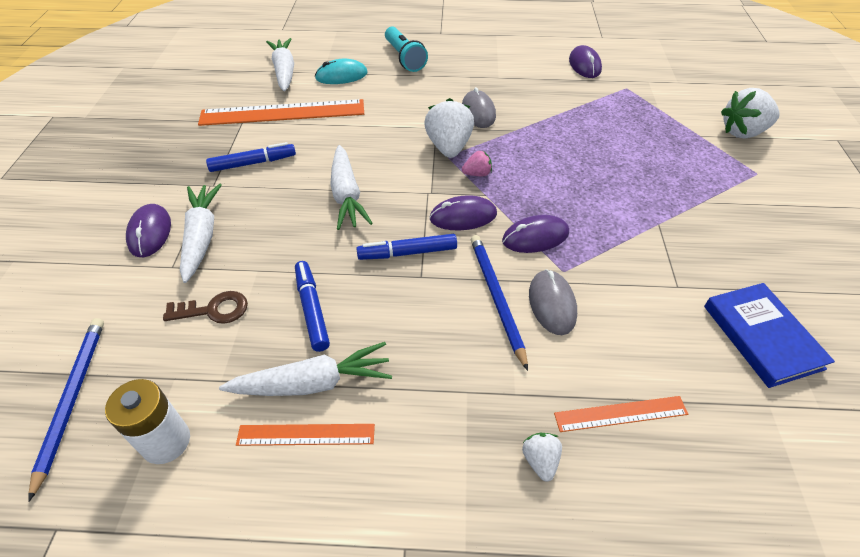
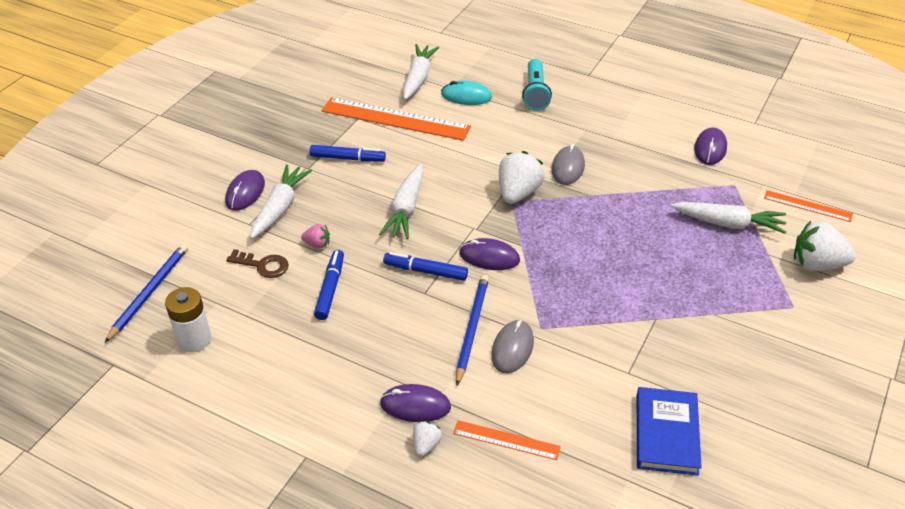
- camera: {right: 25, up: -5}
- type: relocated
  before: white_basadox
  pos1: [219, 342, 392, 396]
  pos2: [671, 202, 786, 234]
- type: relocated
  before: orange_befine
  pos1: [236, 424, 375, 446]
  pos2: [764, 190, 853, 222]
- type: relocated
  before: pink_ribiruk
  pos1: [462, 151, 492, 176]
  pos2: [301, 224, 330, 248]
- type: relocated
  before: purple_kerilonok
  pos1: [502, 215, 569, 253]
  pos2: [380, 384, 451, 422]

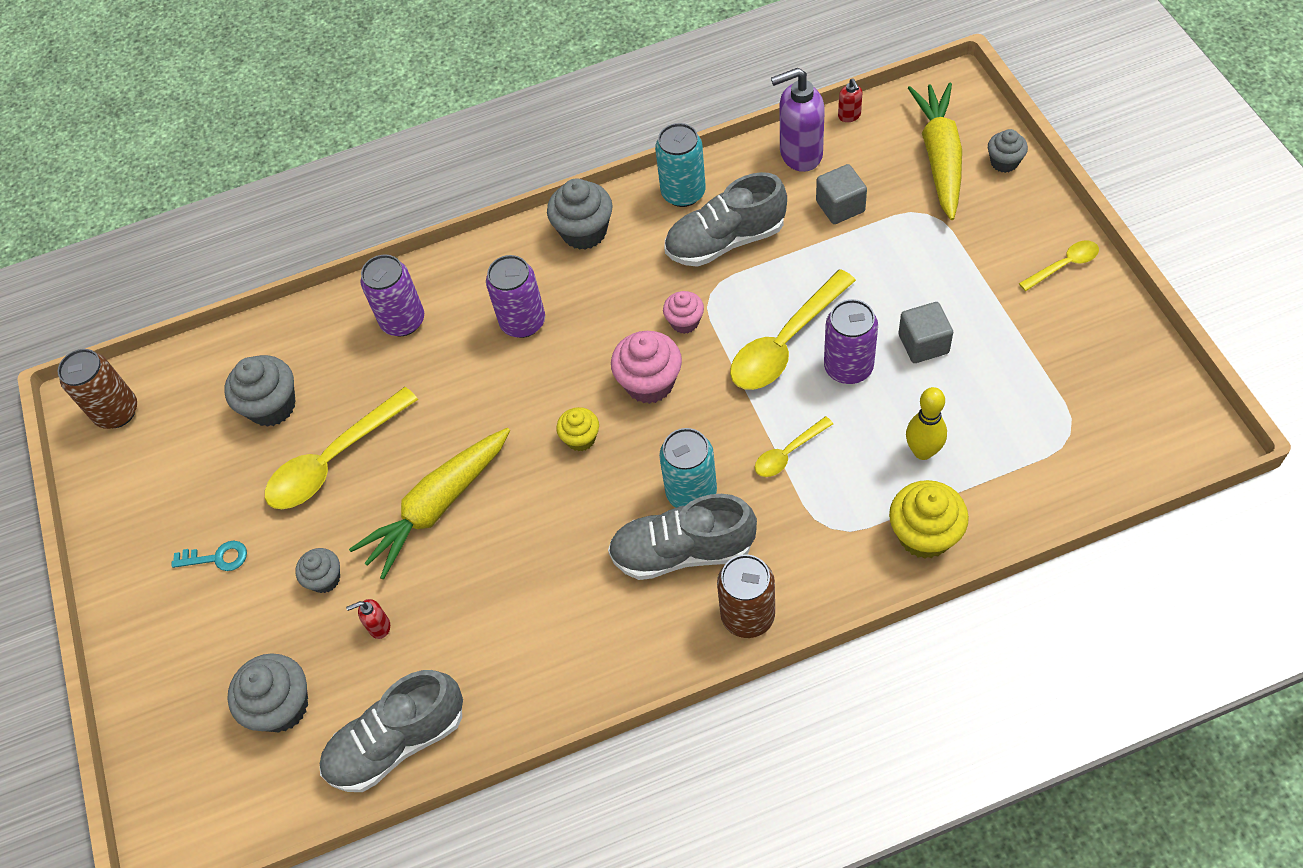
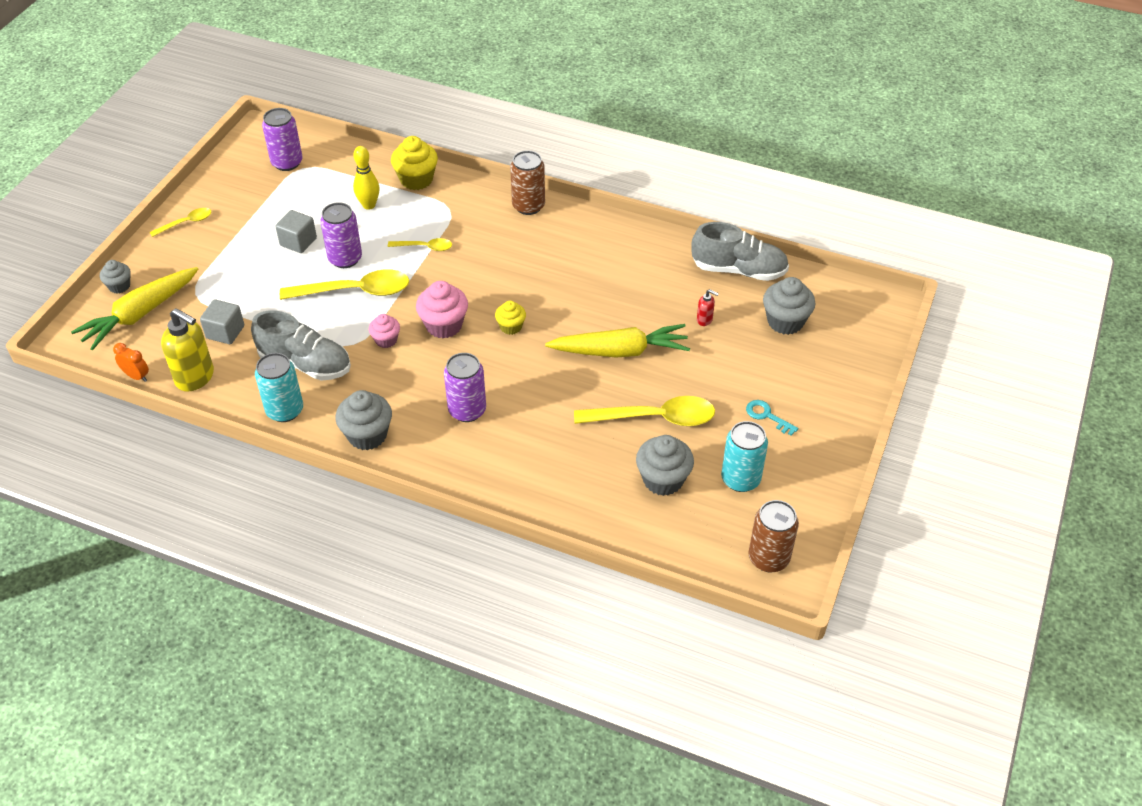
- camera: {right: -145, up: -10}
- type: missing
  before: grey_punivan
  pos1: [295, 548, 340, 593]
- type: missing
  before: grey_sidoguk
  pos1: [608, 494, 757, 580]
- type: relocated
  before: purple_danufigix
  pos1: [360, 255, 424, 336]
  pos2: [262, 108, 303, 171]
- type: relocated
  before: turquoise_danufigix
  pos1: [659, 428, 717, 508]
  pos2: [721, 421, 768, 492]
- type: exchanged
  before: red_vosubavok
  after: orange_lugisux
  pos1: [838, 78, 862, 122]
  pos2: [113, 343, 149, 382]
- type: colour
  before: purple_vosubavok
  after: yellow_vosubavok
  pos1: [771, 68, 825, 172]
  pos2: [161, 308, 214, 392]
- type: spun
  before: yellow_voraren
  pos1: [1019, 241, 1099, 291]
  pos2: [149, 208, 211, 237]
  turn: 135

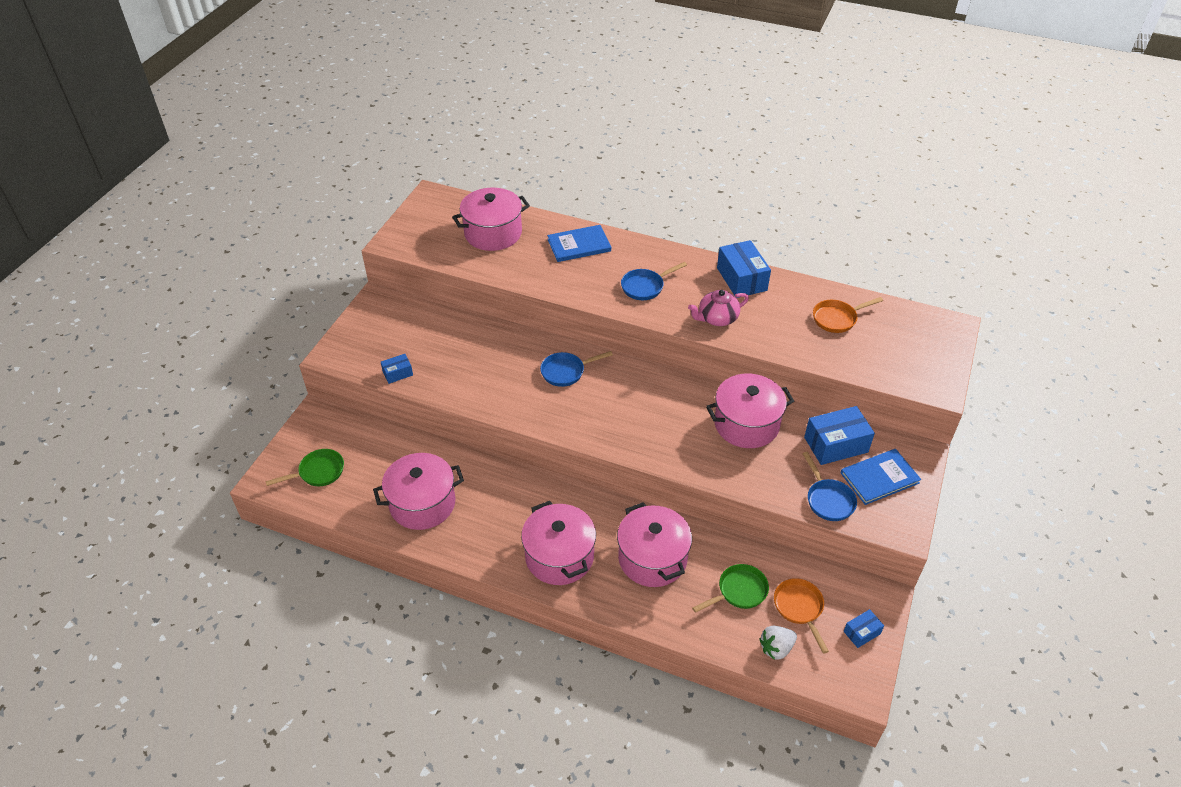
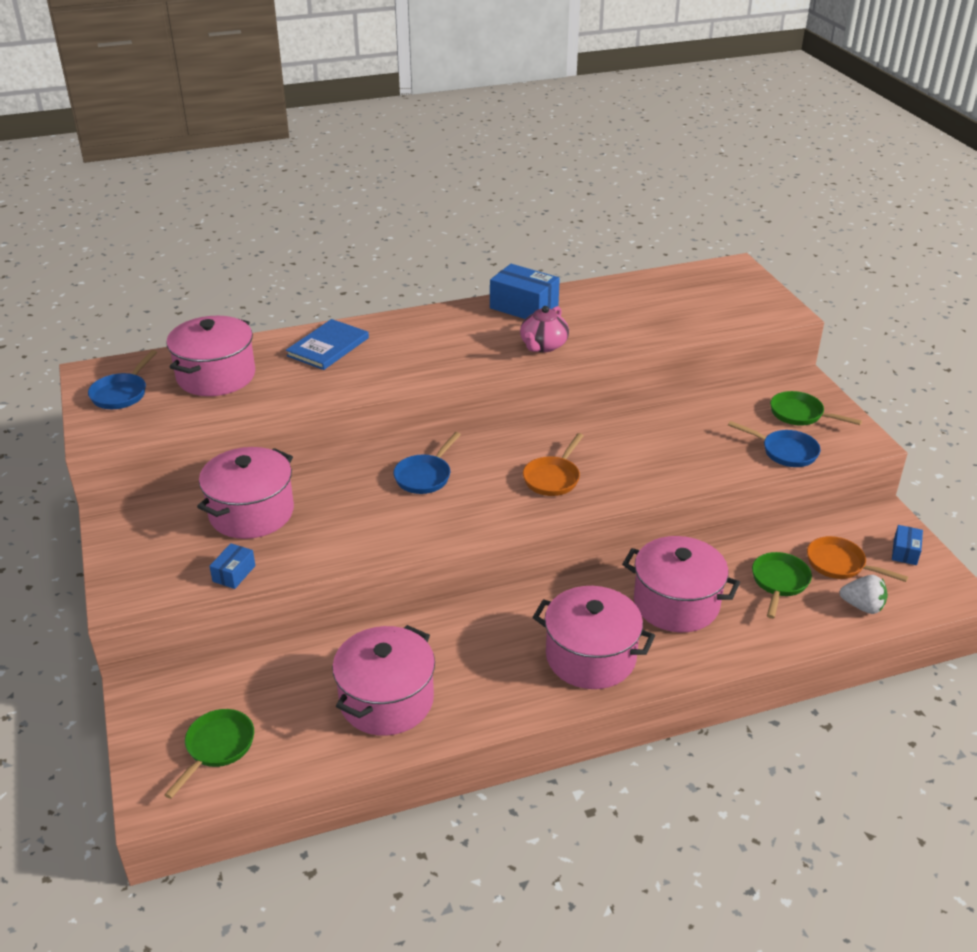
- camera: {right: -40, up: -10}
- type: missing
  before: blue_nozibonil
  pos1: [804, 406, 875, 465]
- type: relocated
  before: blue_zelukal
  pos1: [621, 262, 687, 300]
  pos2: [88, 350, 157, 409]
- type: relocated
  before: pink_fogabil
  pos1: [706, 374, 794, 448]
  pos2: [197, 447, 294, 539]
- type: relocated
  before: orange_zelukal
  pos1: [813, 297, 883, 333]
  pos2: [523, 433, 584, 496]
- type: exchanged
  before: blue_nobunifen
  after: green_zelukal
  pos1: [841, 449, 921, 505]
  pos2: [770, 391, 862, 426]
- type: spun
  before: white_ribiruk
  pos1: [759, 626, 797, 660]
  pos2: [839, 575, 888, 614]
  turn: -90

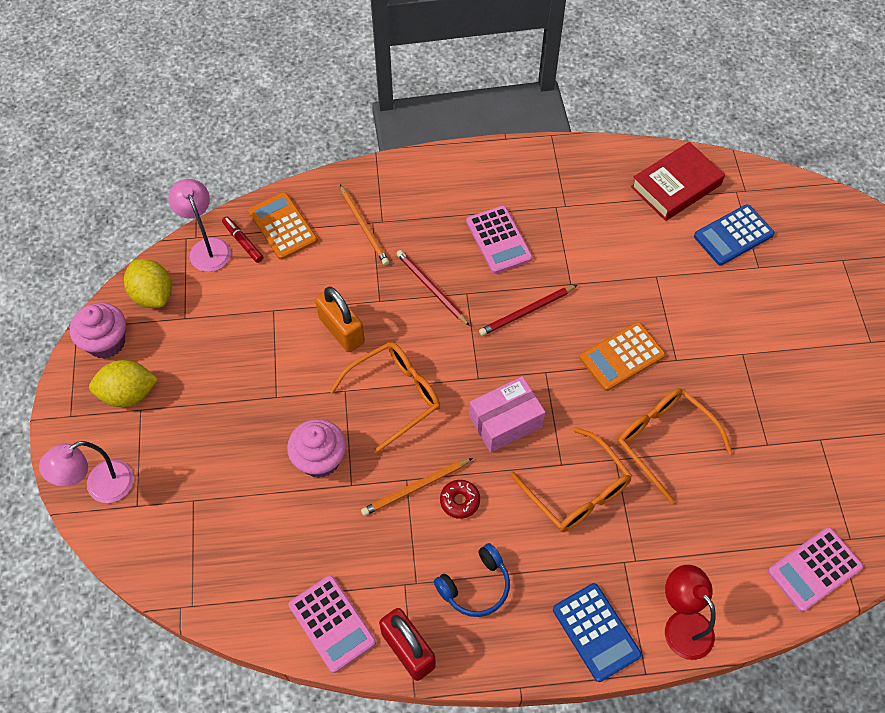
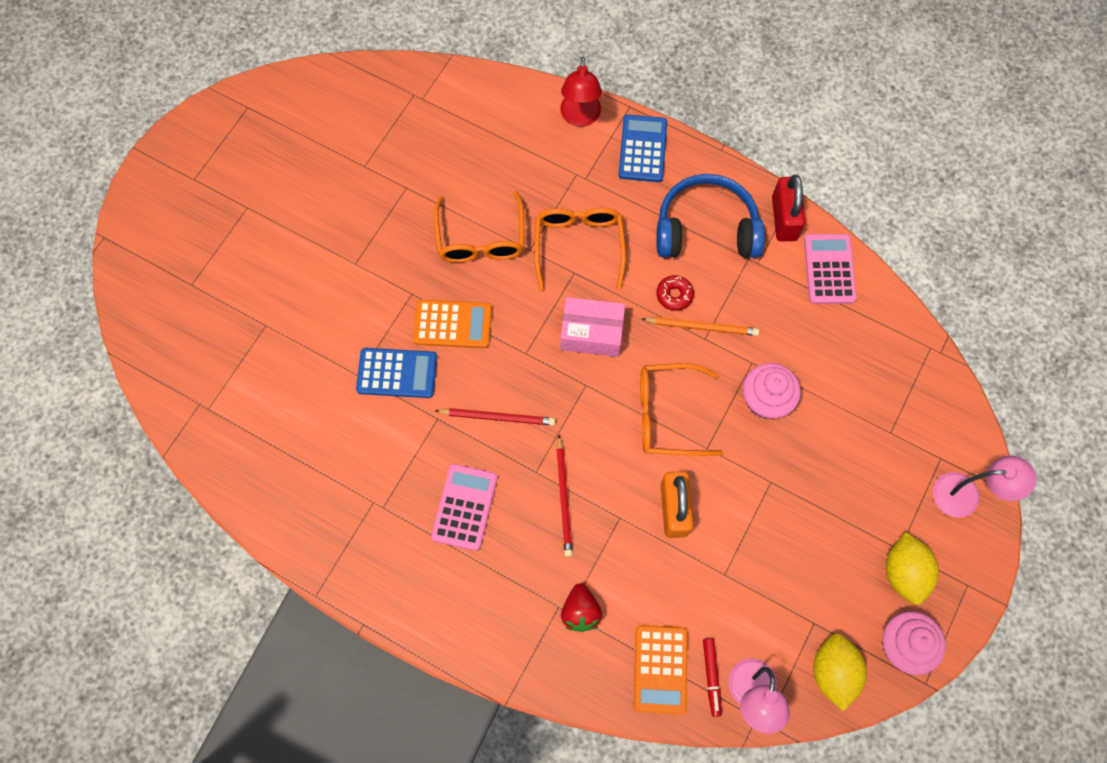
- camera: {right: -145, up: 10}
- type: missing
  before: red_nobunifen
  pos1: [631, 142, 725, 221]
- type: missing
  before: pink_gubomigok
  pos1: [768, 527, 863, 612]
- type: relocated
  before: blue_gubomigok
  pos1: [694, 204, 774, 265]
  pos2: [356, 348, 437, 398]
- type: exchanged
  before: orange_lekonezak
  after: red_ribiruk
  pos1: [340, 185, 389, 265]
  pos2: [561, 583, 602, 632]
- type: spun
  before: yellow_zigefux
  pos1: [89, 360, 158, 407]
  pos2: [886, 532, 939, 605]
  turn: 60
- type: size
  before: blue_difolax
  pos1: [434, 543, 510, 617]
  pos2: [656, 174, 765, 258]
  scale: 1.69

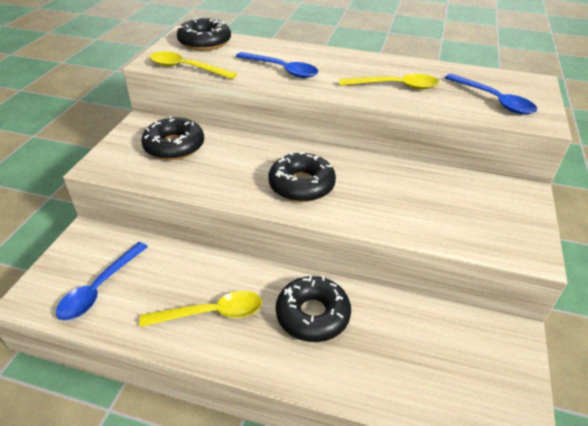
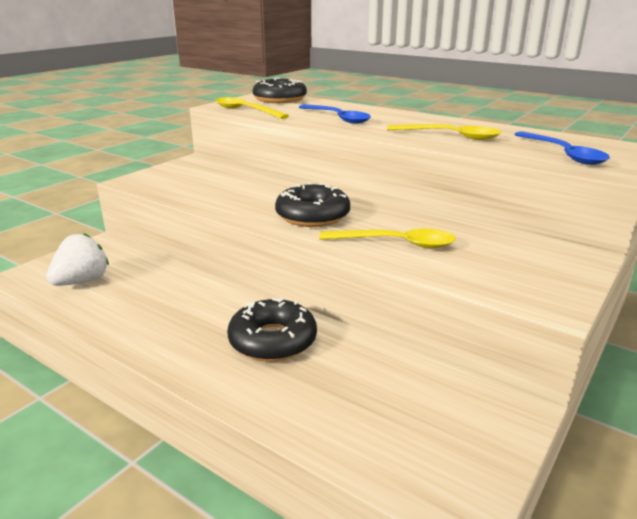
- camera: {right: 20, up: -15}
- type: missing
  before: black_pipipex
  pos1: [141, 116, 204, 160]
- type: relocated
  before: yellow_voraren
  pos1: [139, 291, 262, 327]
  pos2: [319, 228, 456, 248]
- type: exchanged
  before: blue_voraren
  after: white_ribiruk
  pos1: [56, 242, 148, 320]
  pos2: [46, 233, 109, 286]

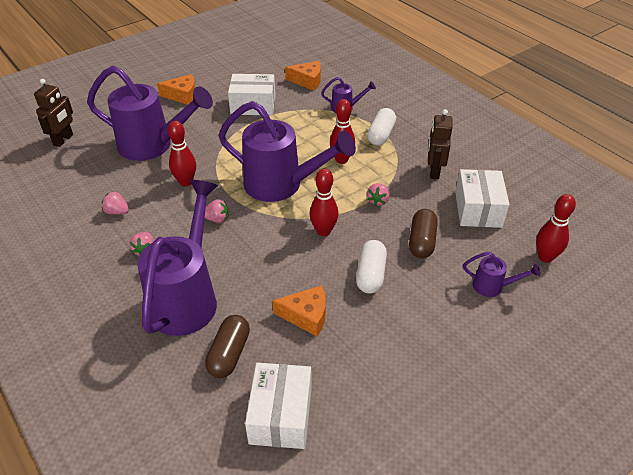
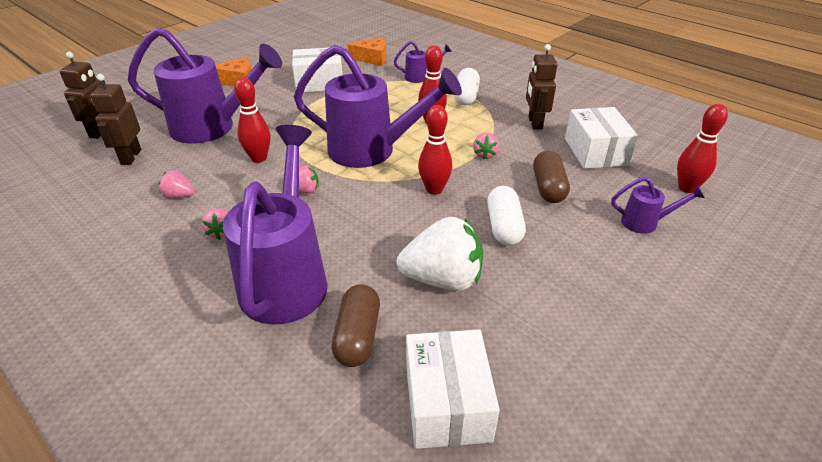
- camera: {right: -10, up: -5}
- type: appeared
  after: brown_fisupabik
  pos2: [90, 74, 141, 165]
- type: exchanged
  before: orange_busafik
  after: white_ribiruk
  pos1: [273, 285, 326, 336]
  pos2: [396, 217, 483, 291]

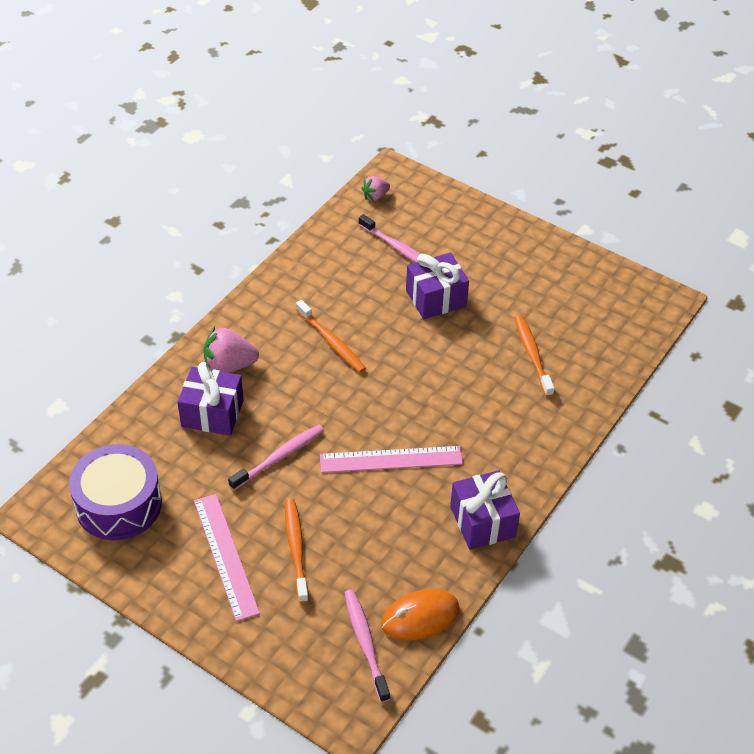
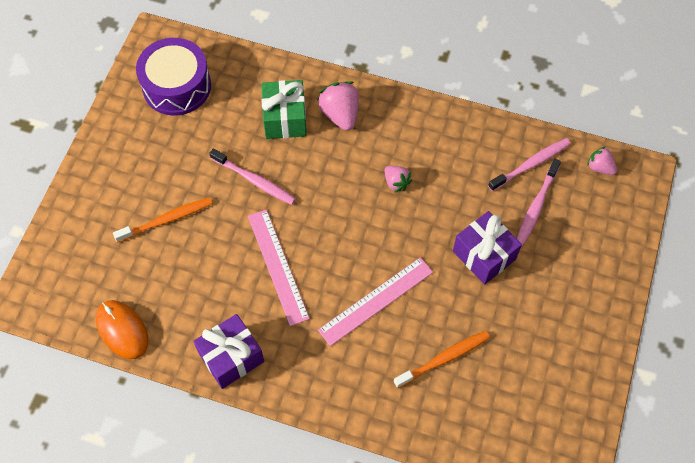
- camera: {right: 75, up: 15}
- type: relocated
  before: pink_befine
  pos1: [194, 494, 260, 621]
  pos2: [318, 257, 433, 346]
- type: relocated
  before: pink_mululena
  pos1: [344, 589, 390, 702]
  pos2: [488, 138, 571, 191]
- type: exchanged
  before: orange_mululena
  after: pink_ribiruk
  pos1: [296, 300, 366, 373]
  pos2: [385, 166, 412, 193]
- type: colour
  before: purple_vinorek
  after: green_vinorek
  pos1: [177, 362, 244, 436]
  pos2: [261, 80, 307, 139]

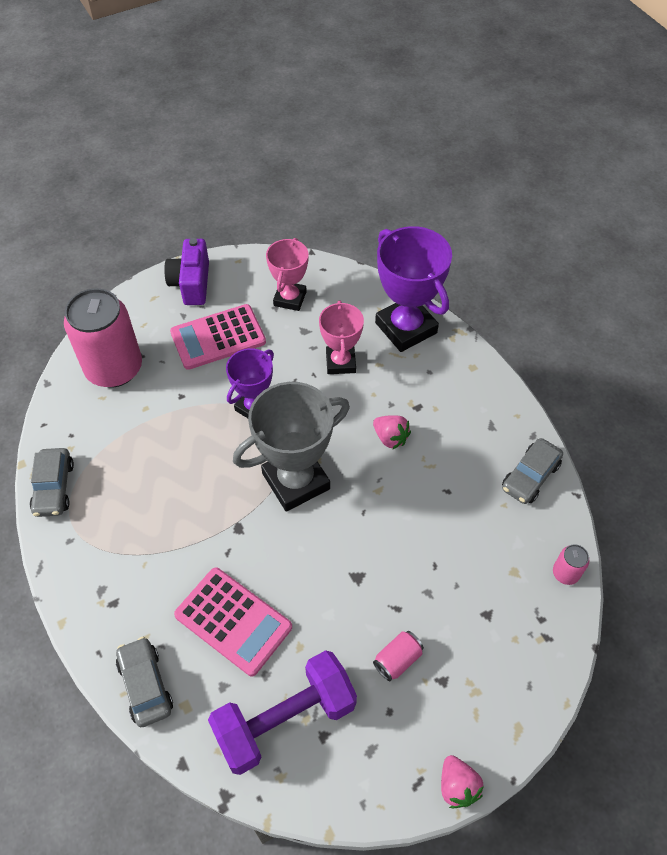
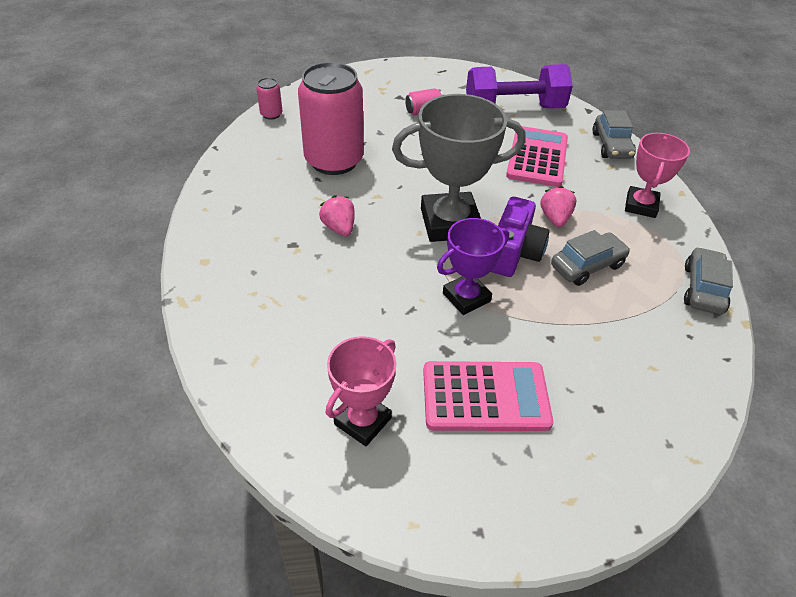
- camera: {right: -160, up: -10}
- type: missing
  before: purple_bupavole
  pos1: [375, 226, 452, 352]
- type: relocated
  before: pink_danufigix
  pos1: [64, 288, 142, 388]
  pos2: [298, 62, 363, 175]
- type: relocated
  before: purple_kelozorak
  pos1: [164, 238, 209, 305]
  pos2: [490, 197, 550, 277]
- type: relocated
  before: pink_bupavole
  pos1: [319, 300, 364, 374]
  pos2: [625, 133, 690, 218]
- type: relocated
  before: pink_ribiruk
  pos1: [441, 755, 484, 808]
  pos2: [540, 186, 576, 227]
- type: relocated
  before: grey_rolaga
  pos1: [502, 438, 563, 504]
  pos2: [551, 230, 630, 286]
- type: spun
  before: pink_gubomigok
  pos1: [174, 567, 292, 676]
  pos2: [506, 126, 568, 187]
  turn: 45

